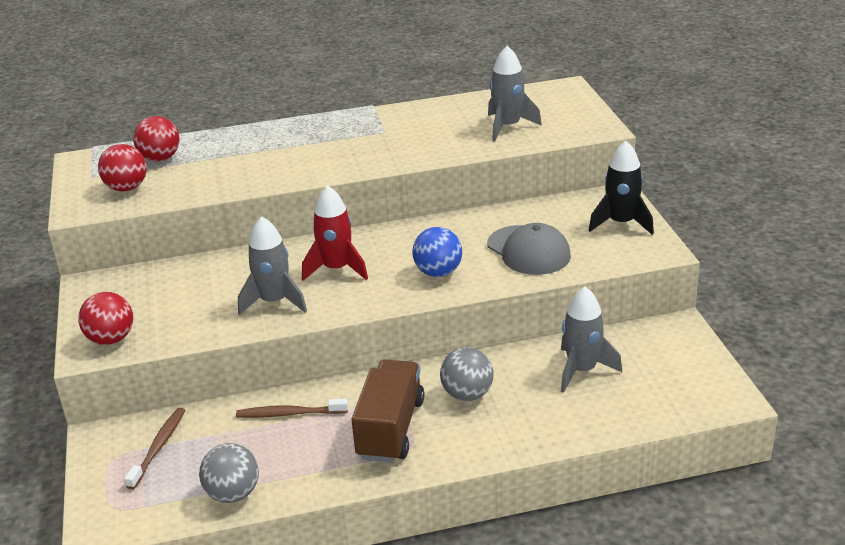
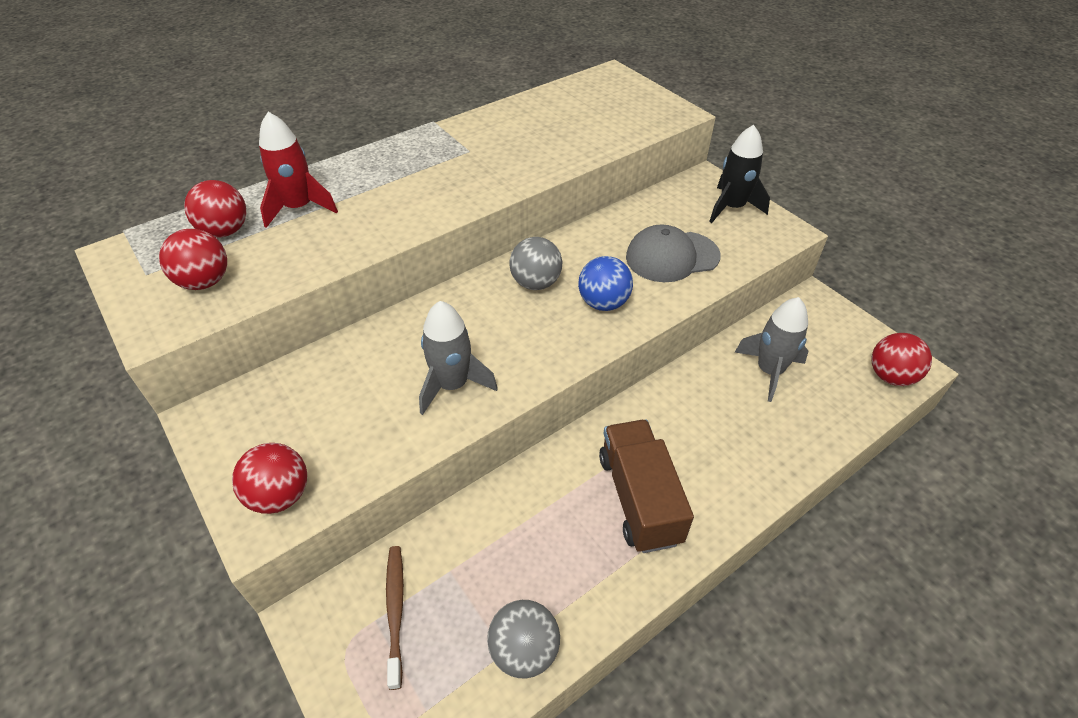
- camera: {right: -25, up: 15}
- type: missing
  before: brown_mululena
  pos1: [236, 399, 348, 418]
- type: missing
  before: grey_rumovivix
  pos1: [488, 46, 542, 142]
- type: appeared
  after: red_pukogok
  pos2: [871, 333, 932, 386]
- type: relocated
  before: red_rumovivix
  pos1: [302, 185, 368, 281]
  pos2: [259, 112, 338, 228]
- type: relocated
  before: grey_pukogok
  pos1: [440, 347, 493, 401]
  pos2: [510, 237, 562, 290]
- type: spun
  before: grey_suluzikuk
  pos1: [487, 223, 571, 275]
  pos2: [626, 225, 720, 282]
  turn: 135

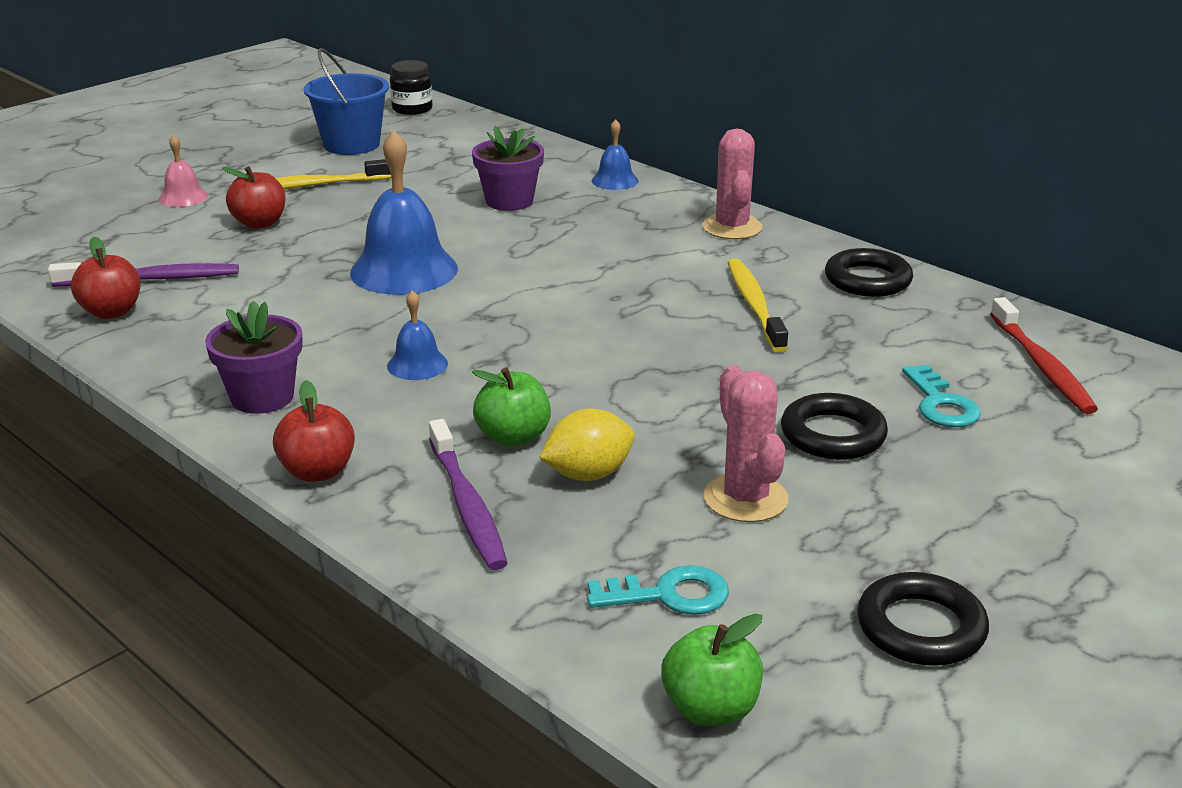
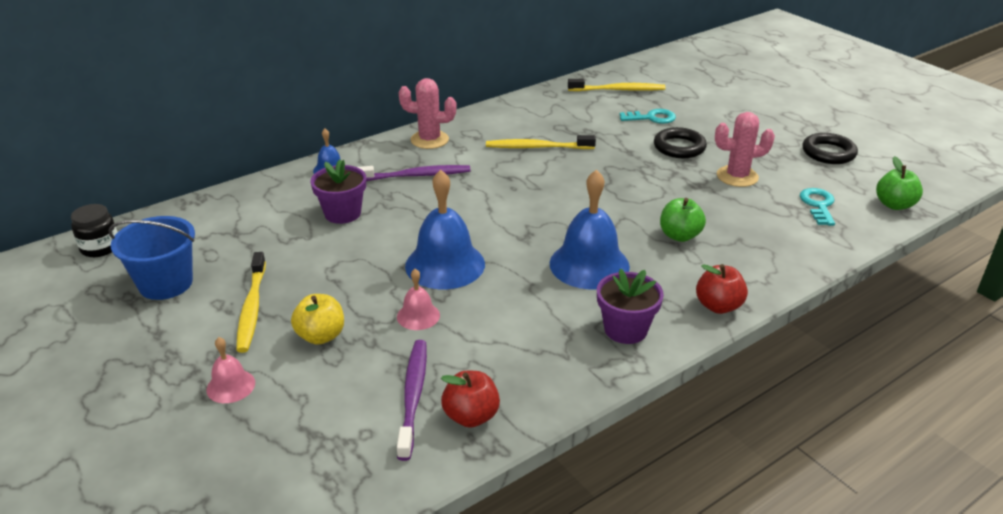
- camera: {right: -80, up: 5}
- type: missing
  before: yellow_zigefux
  pos1: [539, 409, 635, 481]
- type: missing
  before: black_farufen
  pos1: [825, 248, 913, 297]
- type: appeared
  after: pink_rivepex
  pos2: [397, 269, 440, 330]
- type: relocated
  before: purple_mululena
  pos1: [429, 419, 508, 570]
  pos2: [358, 165, 471, 181]
- type: colour
  before: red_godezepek
  after: yellow_godezepek
  pos1: [222, 166, 286, 229]
  pos2: [291, 294, 344, 345]
- type: colour
  before: red_mululena
  after: yellow_mululena
  pos1: [990, 297, 1098, 414]
  pos2: [568, 79, 665, 91]
- type: size
  before: blue_rivepex
  pos1: [387, 290, 448, 380]
  pos2: [550, 170, 630, 289]
  scale: 2.0

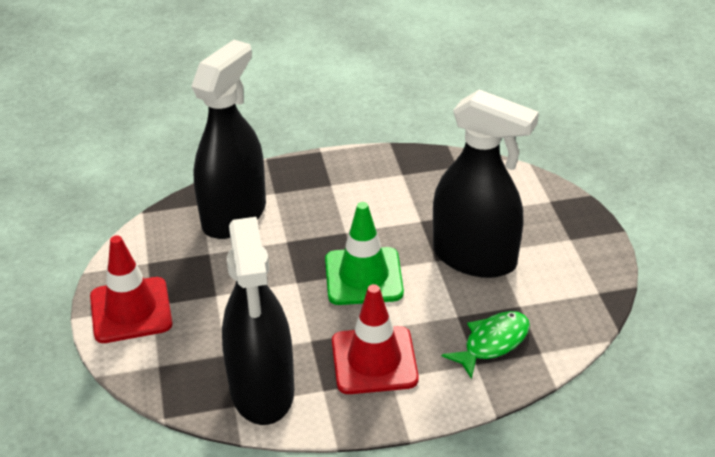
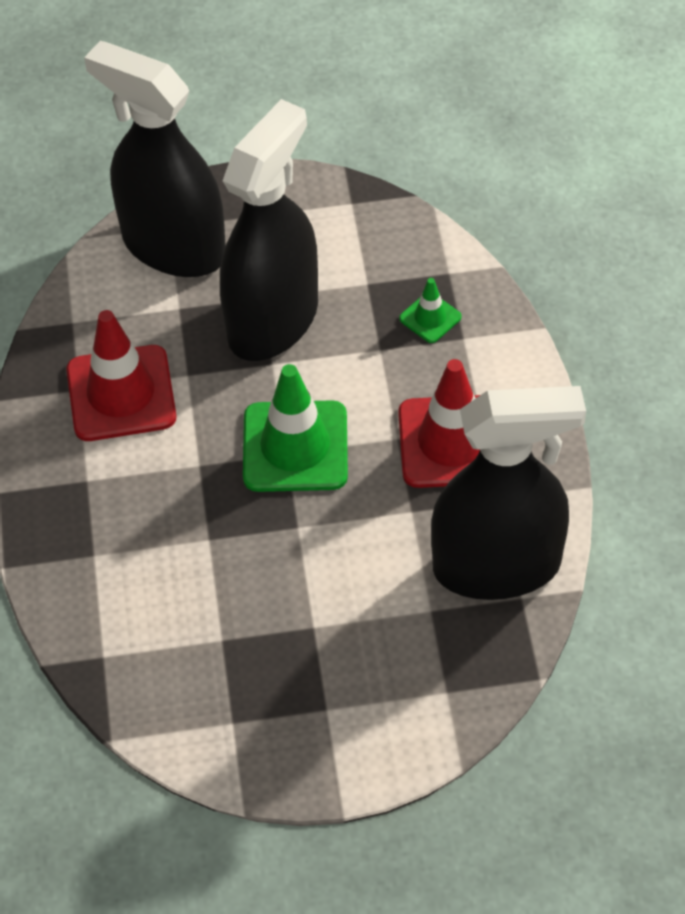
- camera: {right: -85, up: 15}
- type: relocated
  before: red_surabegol
  pos1: [90, 235, 173, 343]
  pos2: [66, 310, 177, 441]
- type: relocated
  before: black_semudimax
  pos1: [191, 40, 266, 239]
  pos2: [84, 41, 226, 277]
- type: exchanged
  before: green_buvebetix
  after: green_surabegol
  pos1: [442, 311, 530, 379]
  pos2: [399, 278, 462, 343]

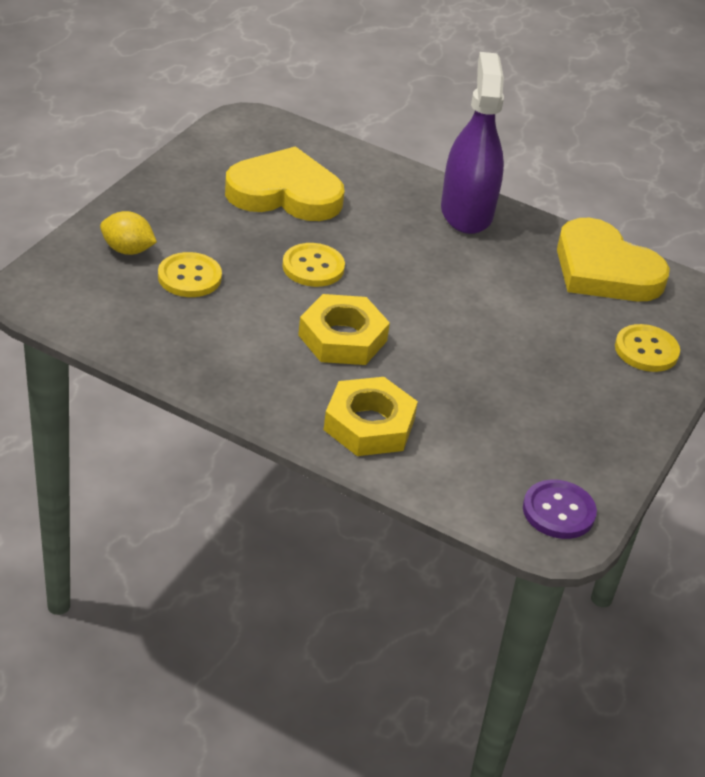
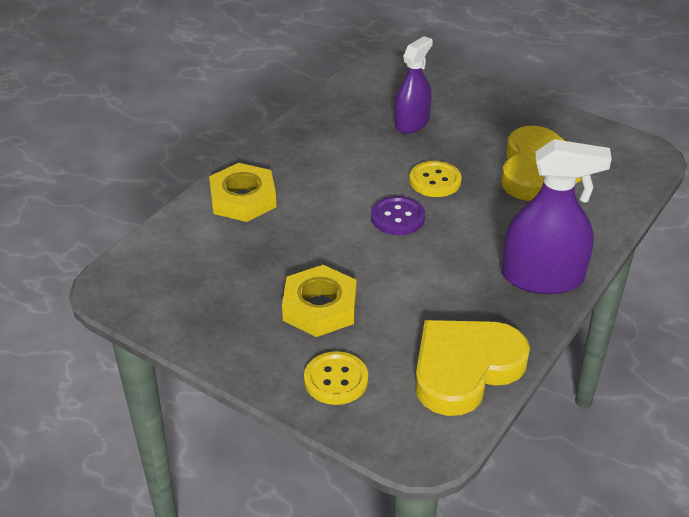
- camera: {right: 100, up: 0}
- type: missing
  before: yellow_zigefux
  pos1: [100, 211, 157, 255]
- type: relocated
  before: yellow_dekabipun
  pos1: [298, 294, 390, 365]
  pos2: [282, 265, 357, 337]
- type: relocated
  before: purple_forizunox
  pos1: [523, 479, 597, 539]
  pos2: [371, 196, 425, 235]
- type: exchanged
  before: yellow_forizunox
  after: purple_semudimax
  pos1: [158, 252, 222, 297]
  pos2: [395, 36, 433, 133]

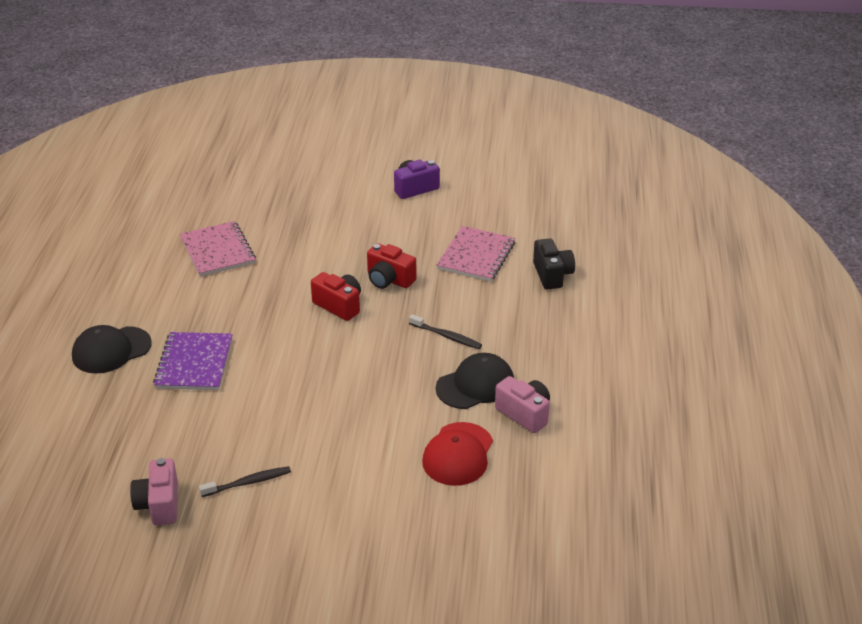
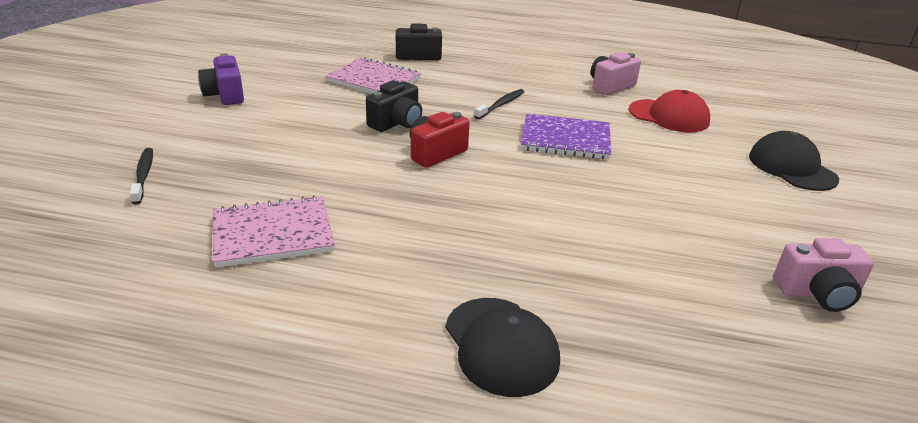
- camera: {right: -85, up: -5}
- type: relocated
  before: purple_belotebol
  pos1: [153, 332, 233, 390]
  pos2: [521, 114, 611, 159]
- type: relocated
  before: black_mululena
  pos1: [199, 466, 291, 497]
  pos2: [130, 148, 153, 204]
- type: relocated
  before: black_suluzikuk
  pos1: [436, 353, 514, 409]
  pos2: [749, 131, 839, 191]
- type: colour
  before: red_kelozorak
  after: black_kelozorak
  pos1: [367, 243, 416, 289]
  pos2: [366, 80, 422, 132]

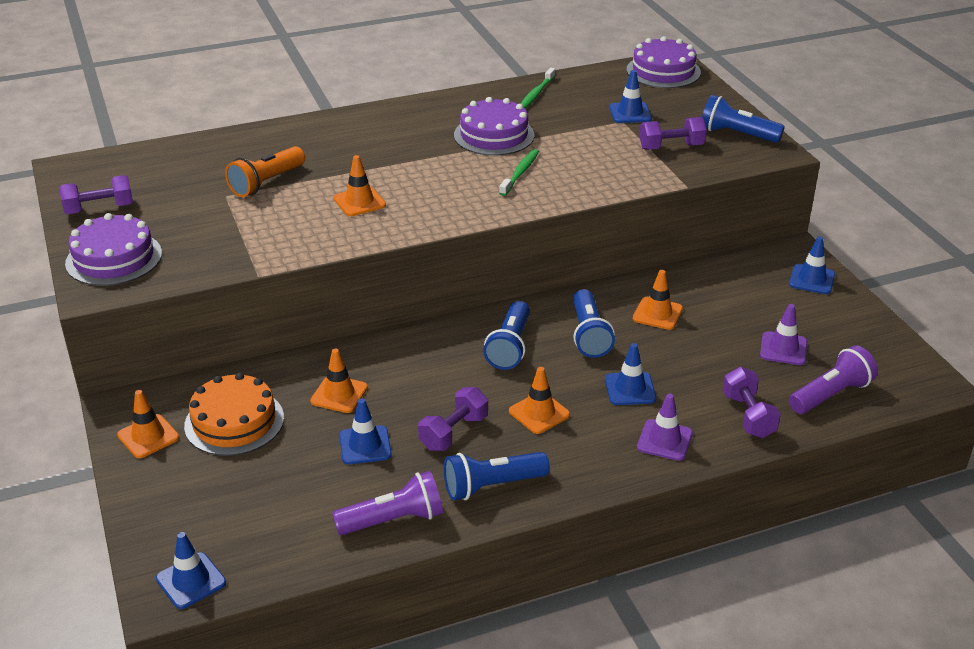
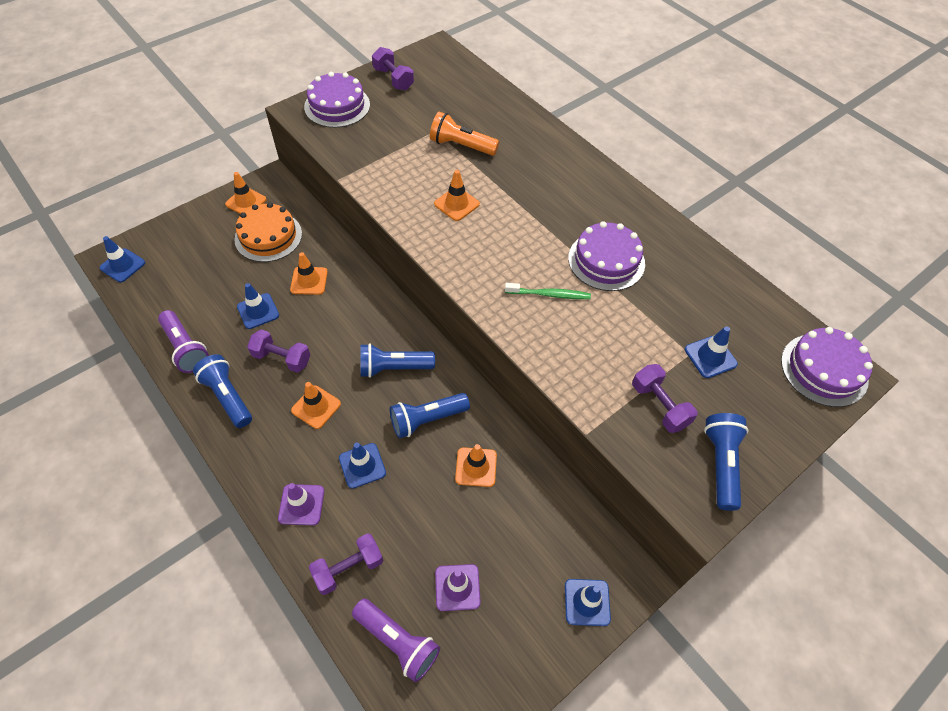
- camera: {right: 70, up: 20}
- type: missing
  before: green_mululena
  pos1: [521, 68, 555, 109]

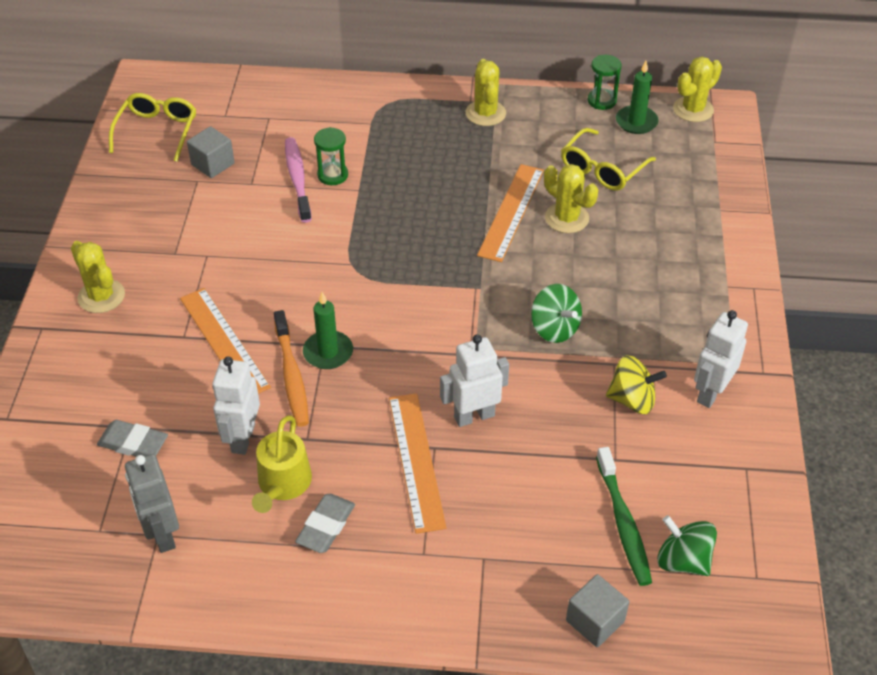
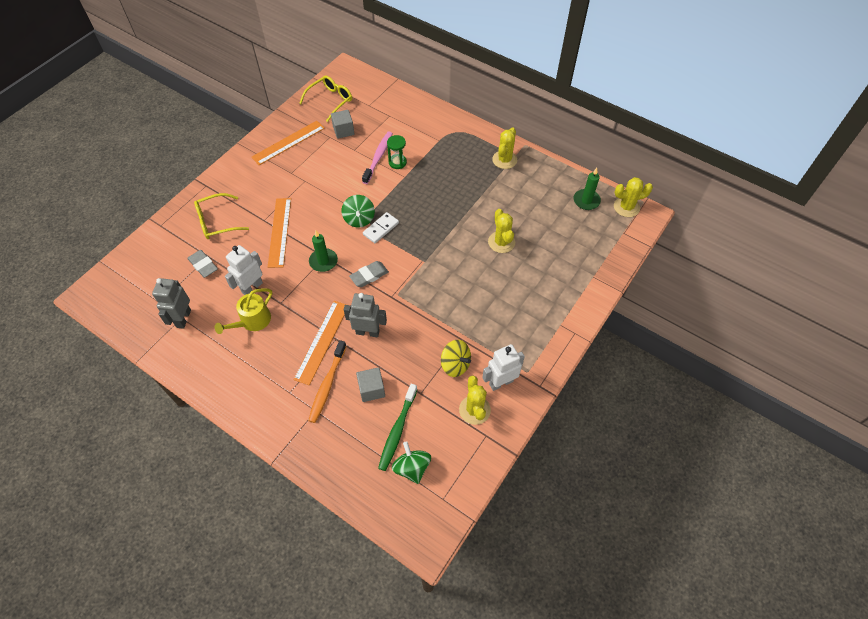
- camera: {right: 30, up: 10}
- type: missing
  before: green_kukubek
  pos1: [588, 55, 622, 110]
- type: appeared
  after: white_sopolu
  pos2: [363, 212, 399, 243]
- type: relocated
  before: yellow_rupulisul
  pos1: [71, 241, 125, 313]
  pos2: [459, 375, 491, 425]
- type: relocated
  before: orange_mululena
  pos1: [274, 310, 309, 427]
  pos2: [308, 340, 347, 423]
- type: relocated
  before: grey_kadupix
  pos1: [295, 494, 355, 553]
  pos2: [349, 261, 389, 287]
- type: relocated
  before: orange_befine
  pos1: [477, 164, 544, 262]
  pos2: [251, 121, 325, 165]
- type: relocated
  before: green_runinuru
  pos1: [531, 284, 582, 343]
  pos2: [342, 195, 375, 227]
- type: relocated
  before: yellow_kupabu
  pos1: [561, 128, 656, 191]
  pos2: [194, 193, 249, 239]
- type: relocated
  before: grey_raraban
  pos1: [566, 574, 629, 647]
  pos2: [356, 367, 385, 402]
- type: colour
  before: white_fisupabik
  after: grey_fisupabik
  pos1: [440, 334, 509, 427]
  pos2: [344, 293, 387, 337]

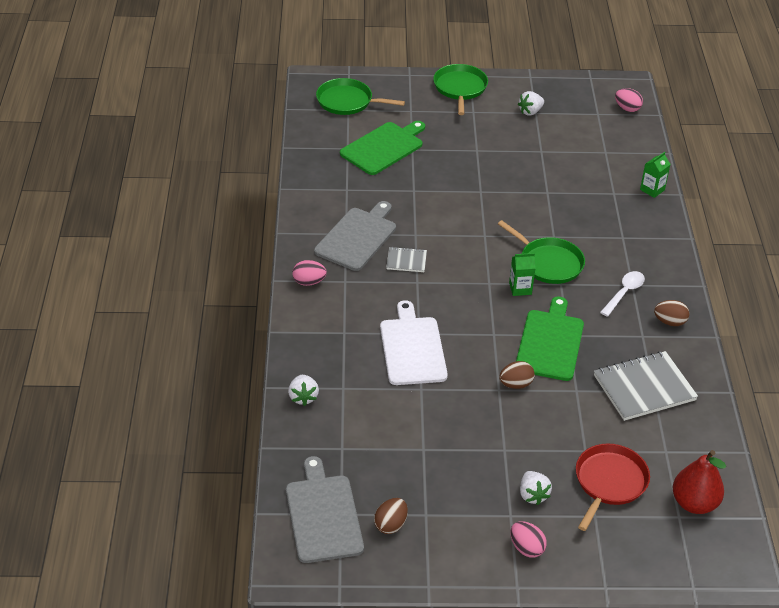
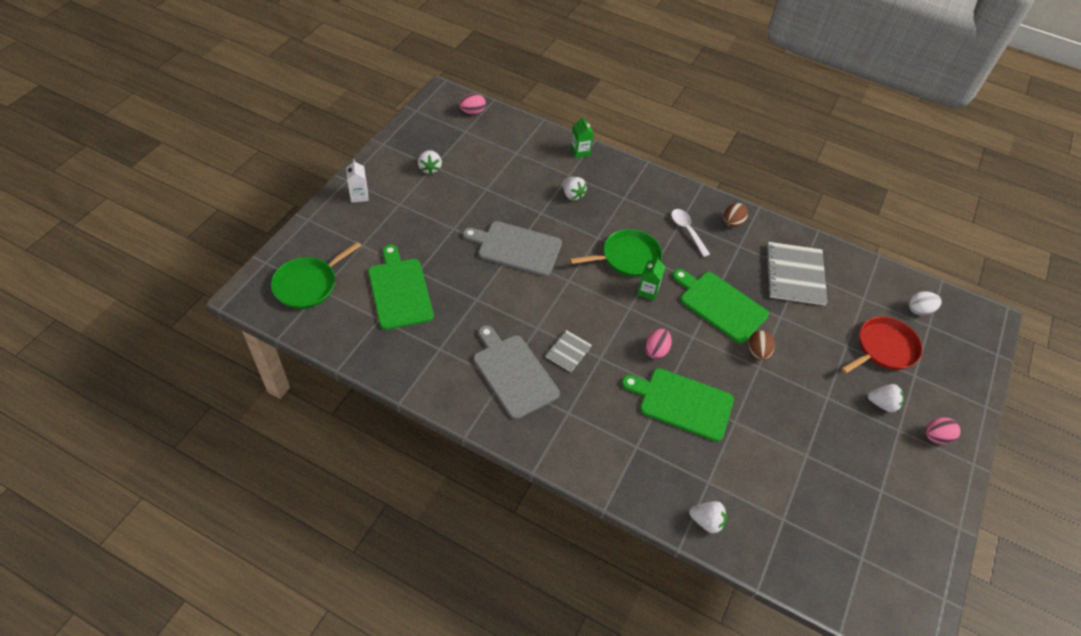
- camera: {right: -65, up: 10}
- type: missing
  before: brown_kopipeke
  pos1: [374, 498, 408, 534]
- type: appeared
  after: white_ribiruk
  pos2: [562, 177, 587, 200]
- type: relocated
  before: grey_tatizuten
  pos1: [286, 456, 364, 563]
  pos2: [463, 221, 562, 276]
- type: relocated
  before: pink_kopipeke
  pos1: [292, 260, 327, 286]
  pos2: [644, 329, 672, 359]
- type: exchanged
  before: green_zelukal
  after: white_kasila
  pos1: [433, 64, 488, 115]
  pos2: [346, 159, 369, 203]
- type: exchanged
  before: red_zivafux
  after: white_kopipeke
  pos1: [673, 450, 726, 514]
  pos2: [909, 291, 942, 315]
- type: colour
  before: white_tatizuten
  after: green_tatizuten
  pos1: [380, 300, 448, 385]
  pos2: [622, 368, 734, 442]
- type: spun
  before: red_zelukal
  pos1: [576, 443, 650, 531]
  pos2: [841, 316, 923, 373]
  turn: 90

